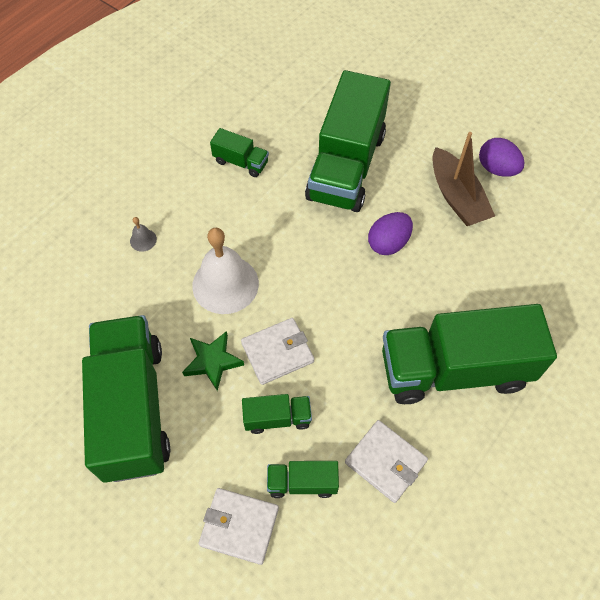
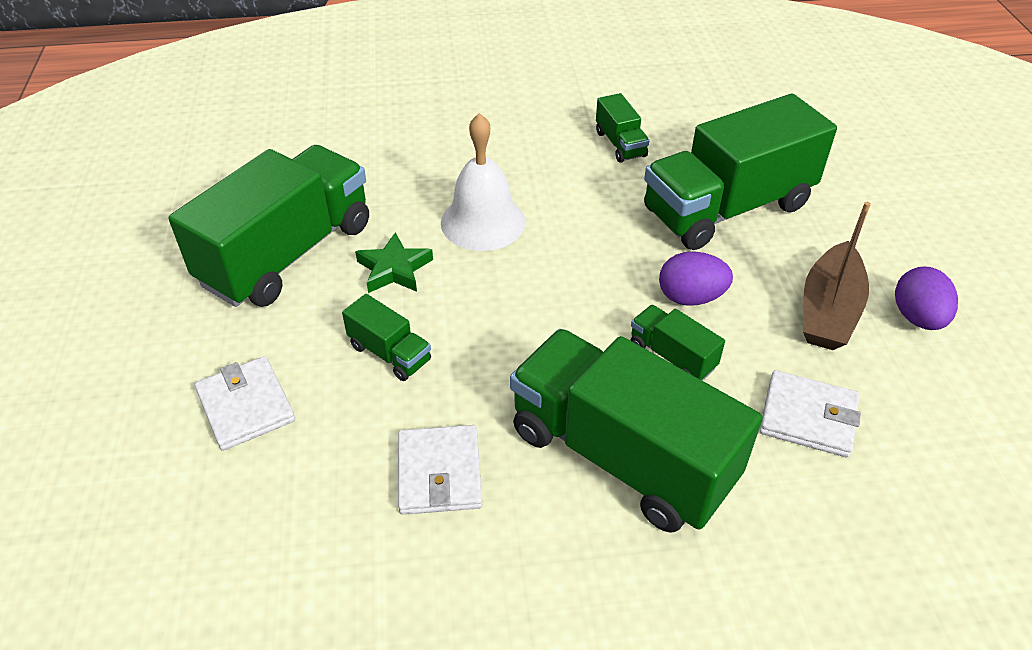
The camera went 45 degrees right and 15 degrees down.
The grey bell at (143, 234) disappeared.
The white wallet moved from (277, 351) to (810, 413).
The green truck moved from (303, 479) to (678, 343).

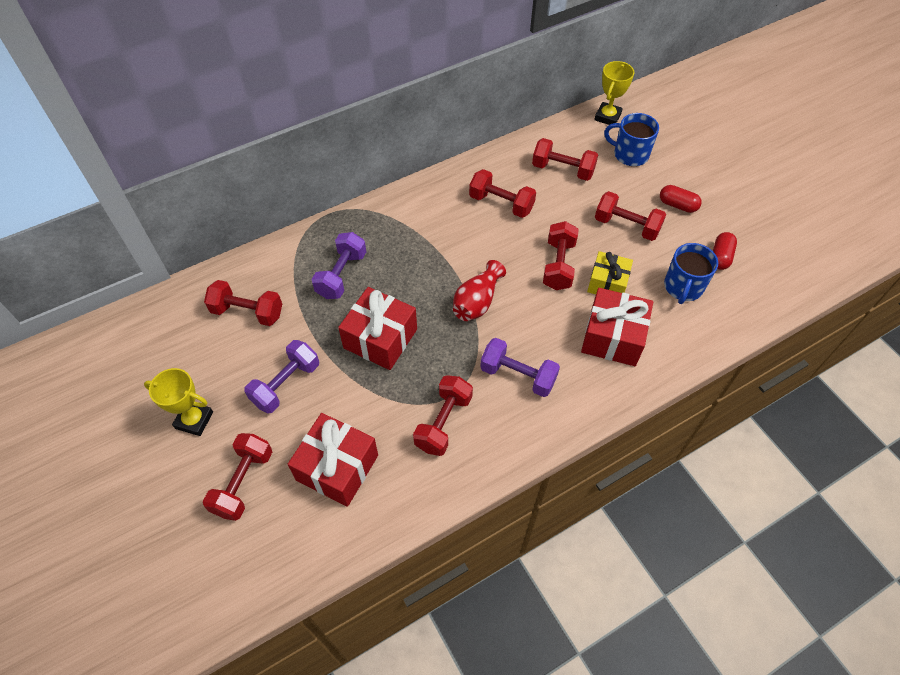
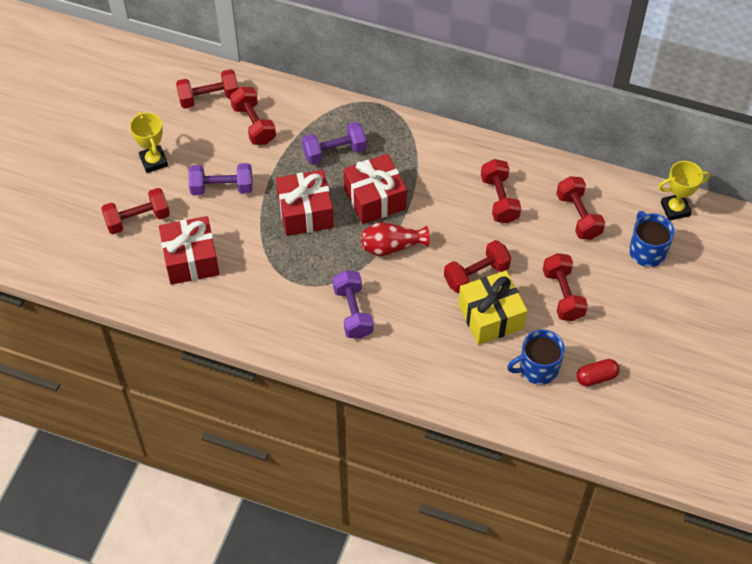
The camera went 50 degrees right and 0 degrees up.
The red capsule at (681, 199) disappeared.
The red dumbbell moved from (443, 415) to (207, 89).
The red gift moved from (617, 327) to (375, 189).
The yellow gift at (610, 272) changed to 1.50 times the size.

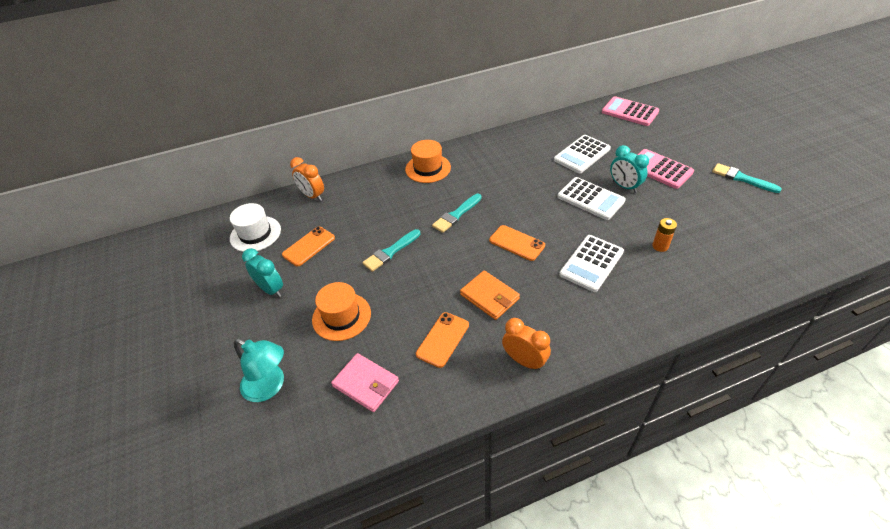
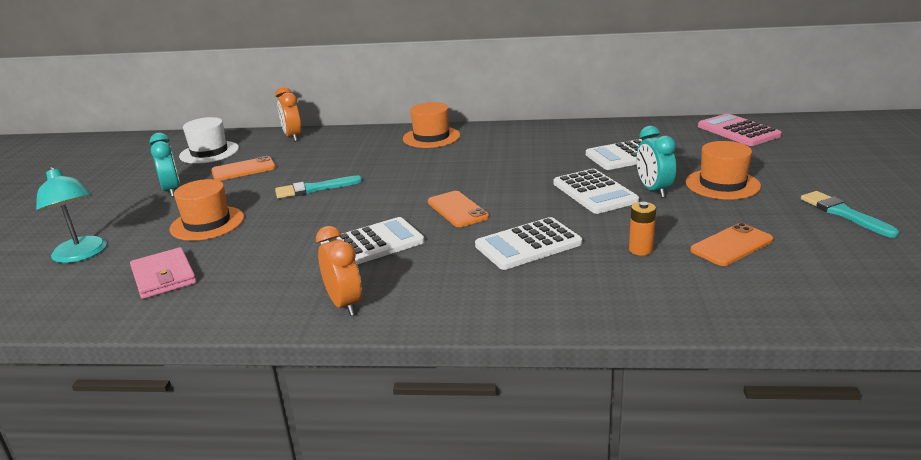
The camera went 25 degrees right and 20 degrees down.
The turquoise brush at (457, 213) disappeared.
The orange phone moved from (442, 340) to (731, 244).
The orange wallet at (490, 295) was replaced by the white calculator at (373, 241).
The pink calculator at (666, 169) was replaced by the orange hat at (723, 170).

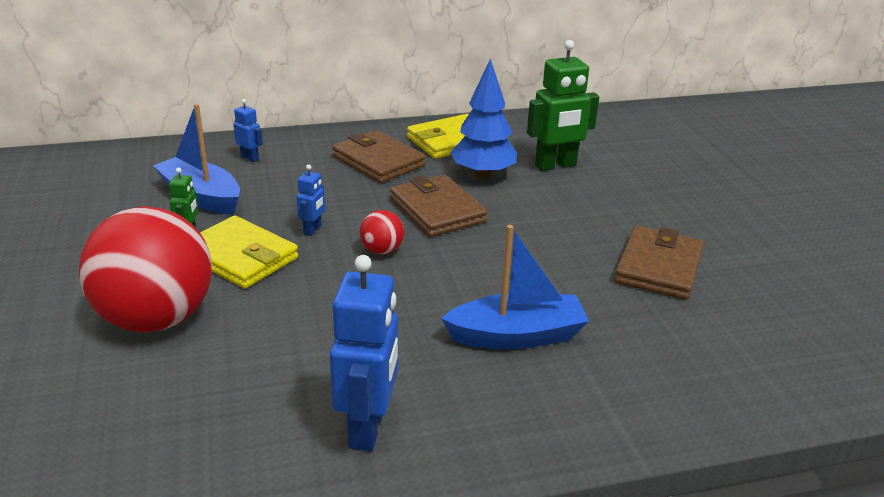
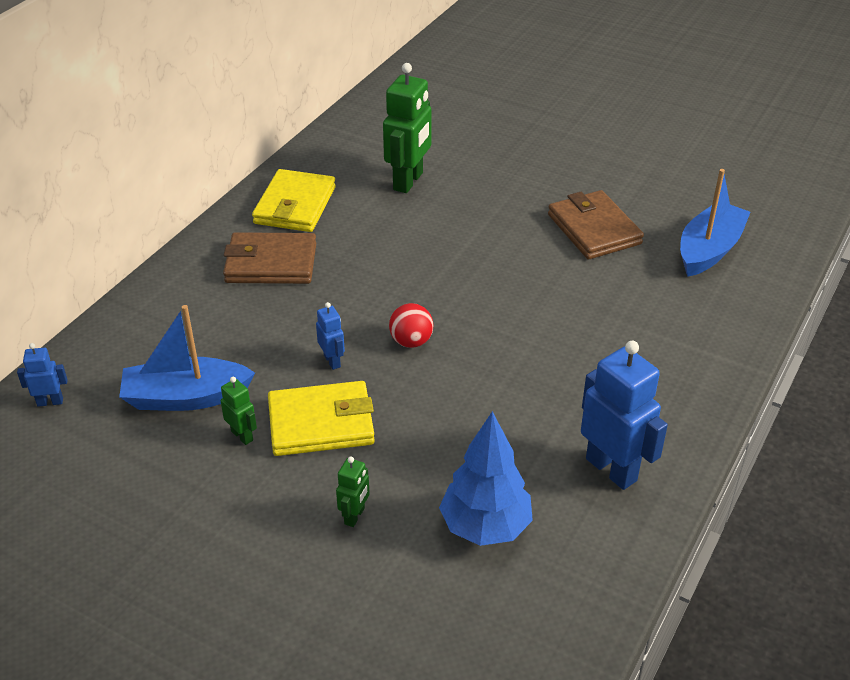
The camera went 45 degrees left and 10 degrees up.
The brown wallet at (438, 206) disappeared.
The blue robot moved from (248, 130) to (42, 375).
The blue boat moved from (515, 287) to (715, 223).
The blue tree moved from (483, 118) to (486, 478).
The red ball at (145, 269) was replaced by the green robot at (353, 492).

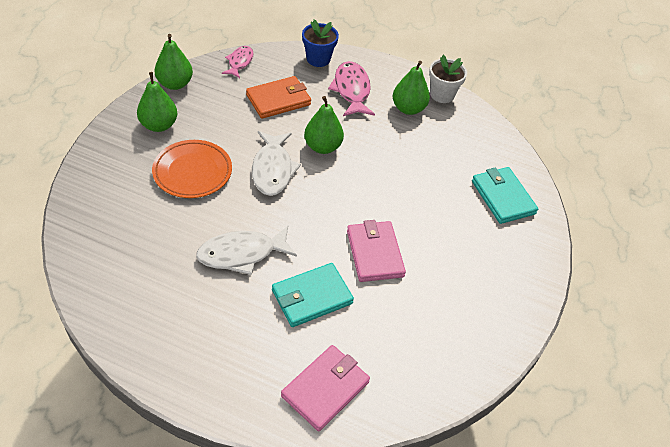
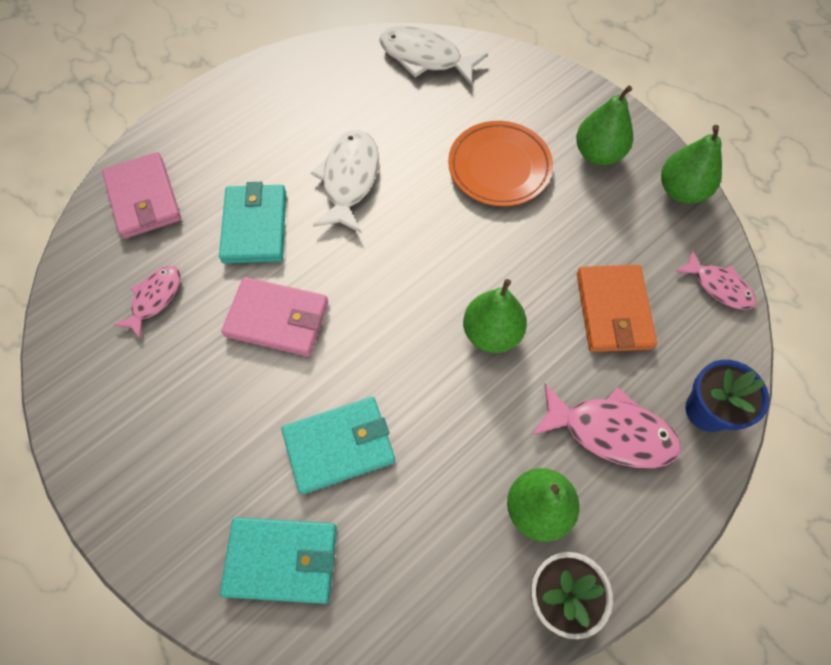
The camera went 120 degrees right and 15 degrees up.
The pink fish at (147, 303) appeared.
The turquoise wallet at (338, 446) appeared.
The white fish moved from (276, 163) to (433, 56).

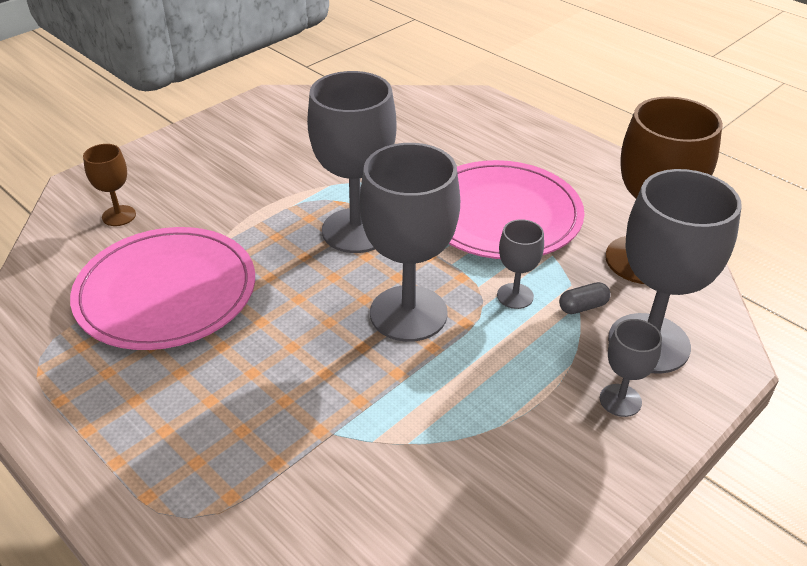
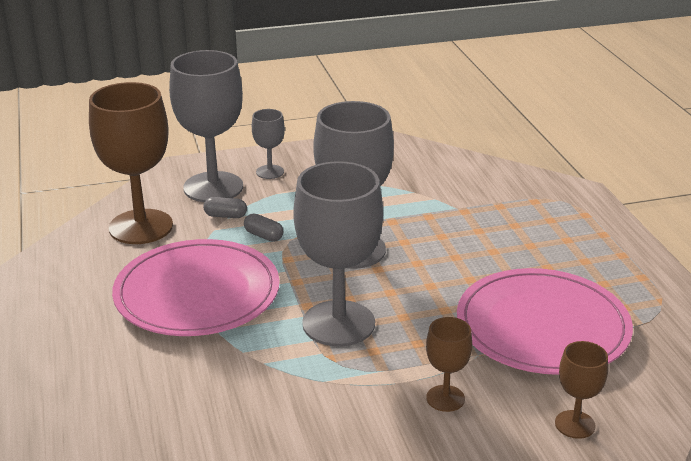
The camera went 150 degrees left and 10 degrees down.
The brown goblet at (449, 364) appeared.
The grey goblet at (520, 264) was replaced by the grey capsule at (263, 228).

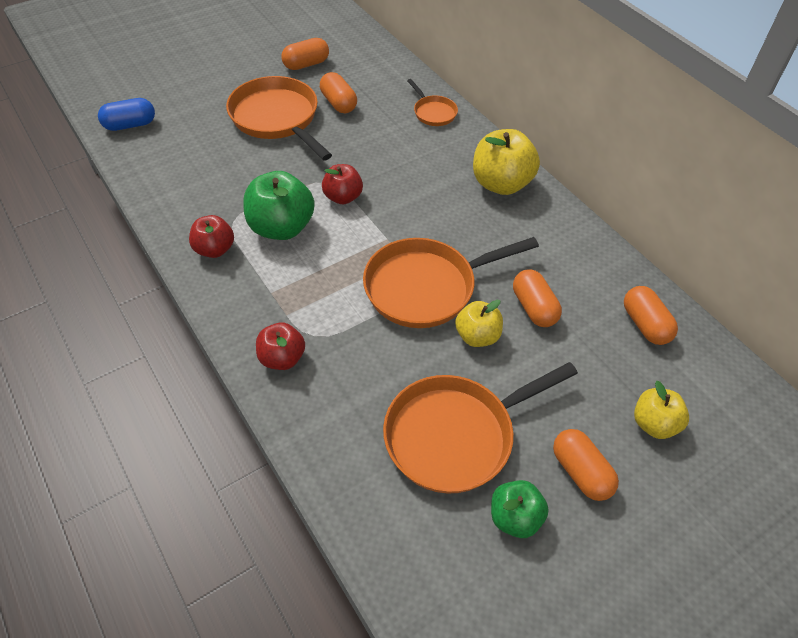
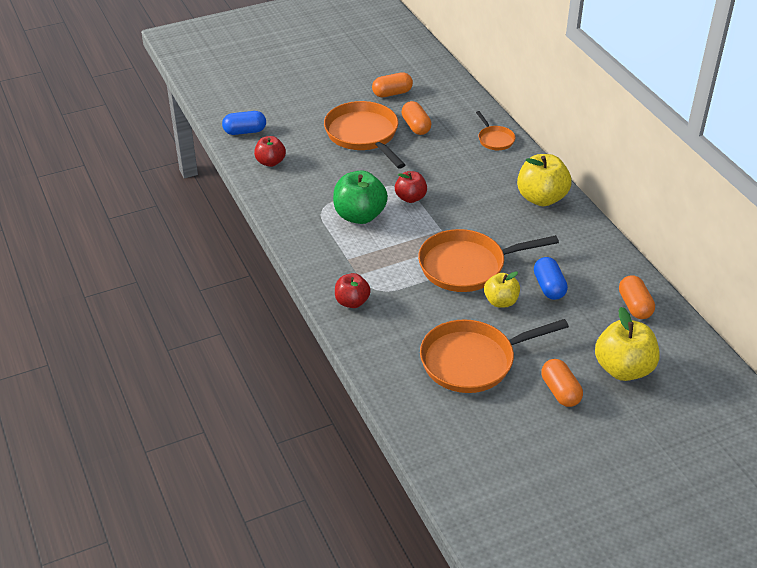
The camera went 10 degrees right and 10 degrees down.
The green apple at (520, 509) disappeared.
The red apple moved from (211, 236) to (270, 151).
The orange capsule at (537, 298) became the blue capsule at (551, 278).
The yellow apple at (661, 410) changed to 1.64 times the size.

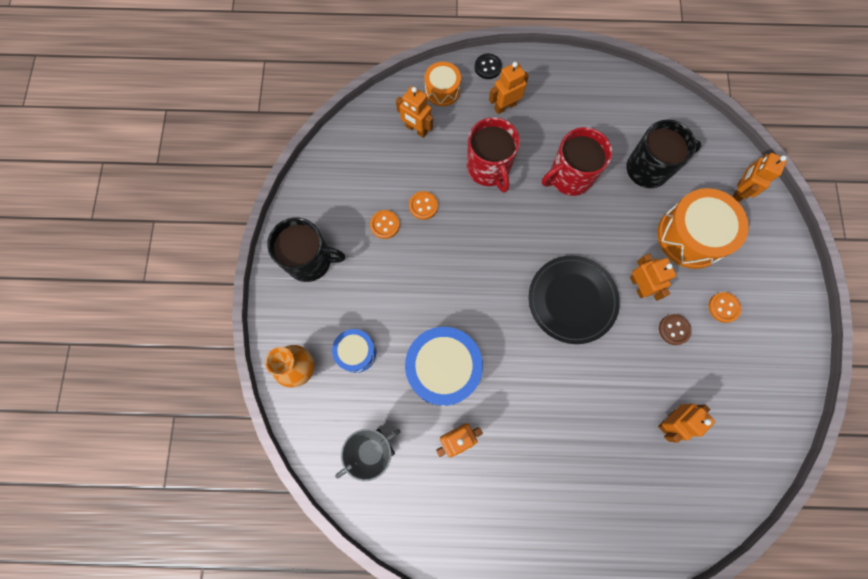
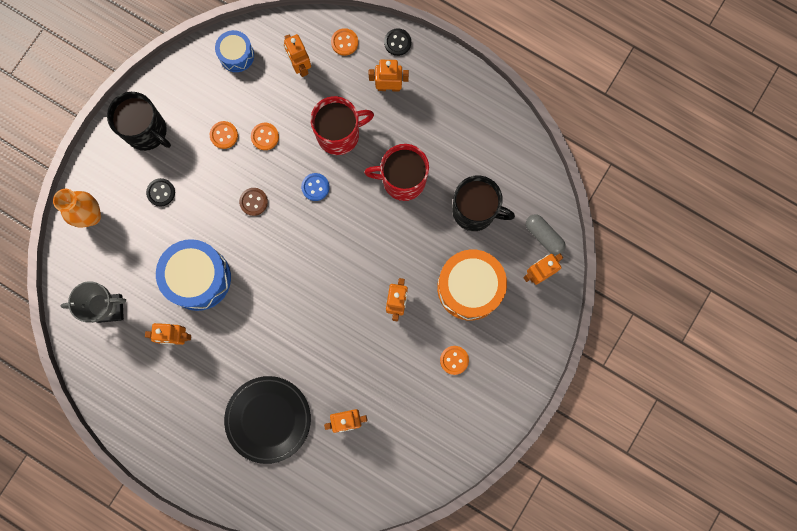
The camera went 30 degrees right and 5 degrees up.
The black button at (160, 192) appeared.
The blue button at (315, 187) appeared.
The grey capsule at (546, 234) appeared.
The blue drum moved from (354, 351) to (234, 51).
The black plate moved from (574, 300) to (267, 420).
The brown button moved from (675, 329) to (253, 202).
The orange drum at (443, 84) was replaced by the orange button at (344, 42).
The red mug at (493, 155) turned 120 degrees counterclockwise.

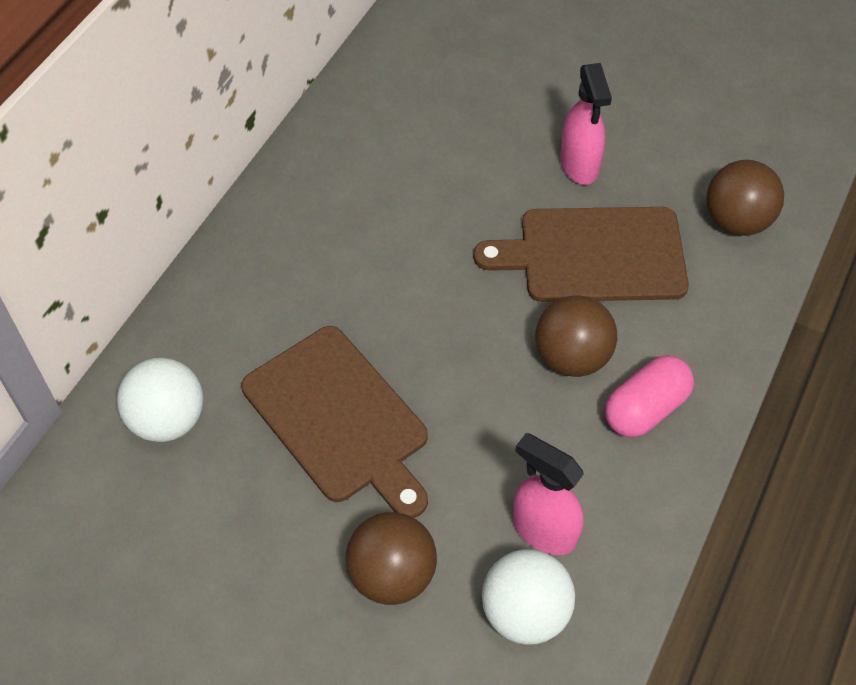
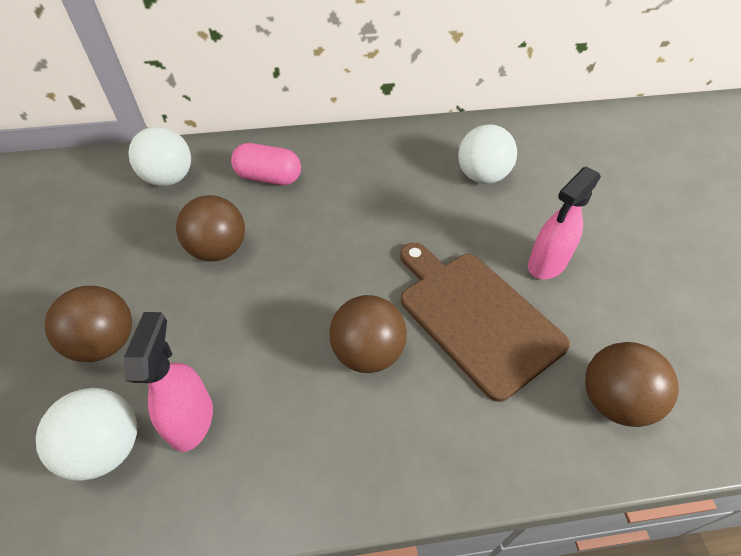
The camera went 55 degrees right and 5 degrees down.
The white ball at (487, 154) appeared.
The pink capsule moved from (649, 396) to (266, 164).
The brown cutting board at (334, 422) was replaced by the brown ball at (210, 228).

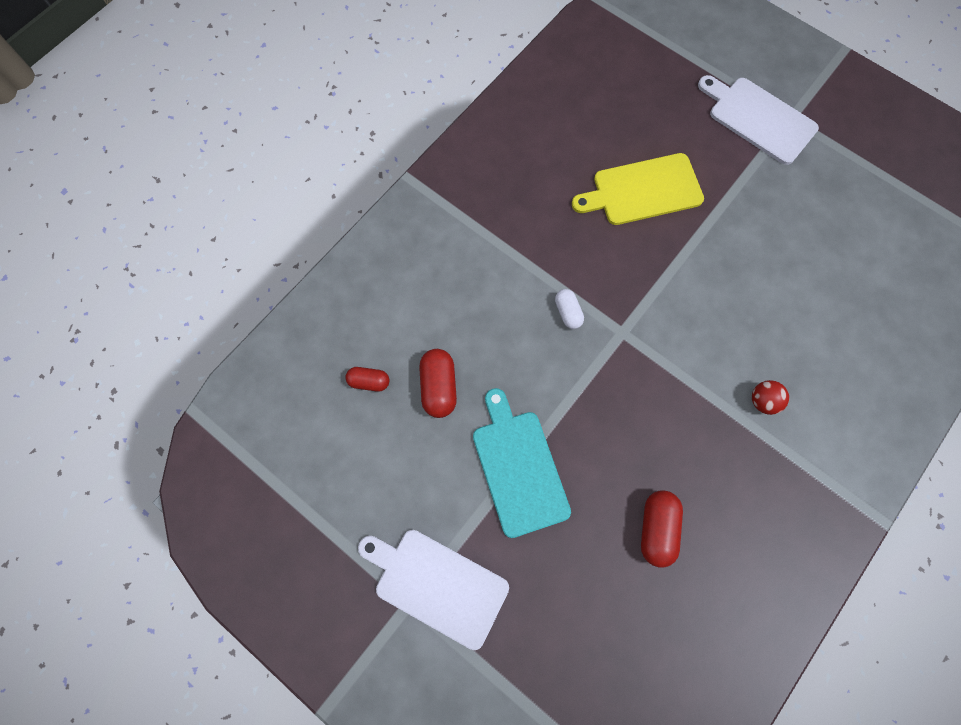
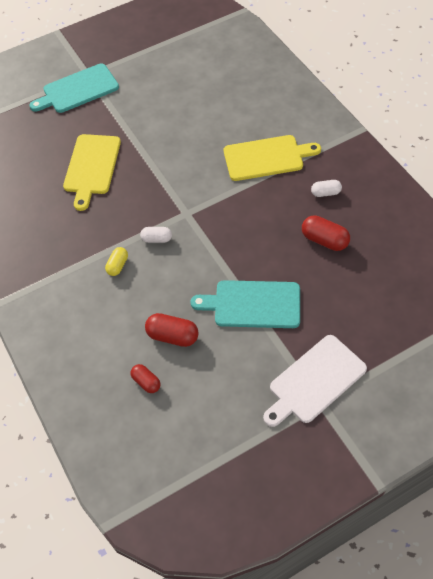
The camera went 65 degrees left and 15 degrees down.
The yellow capsule at (116, 261) appeared.
The white capsule at (326, 188) appeared.
The red ball at (770, 397) was replaced by the yellow cutting board at (272, 158).
The white cutting board at (758, 120) became the turquoise cutting board at (74, 88).
The red capsule at (367, 379) turned 75 degrees counterclockwise.

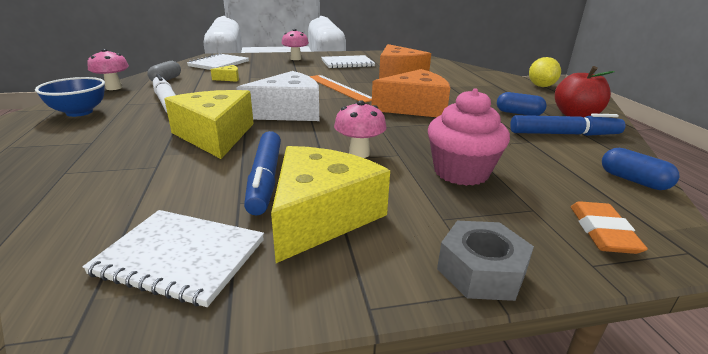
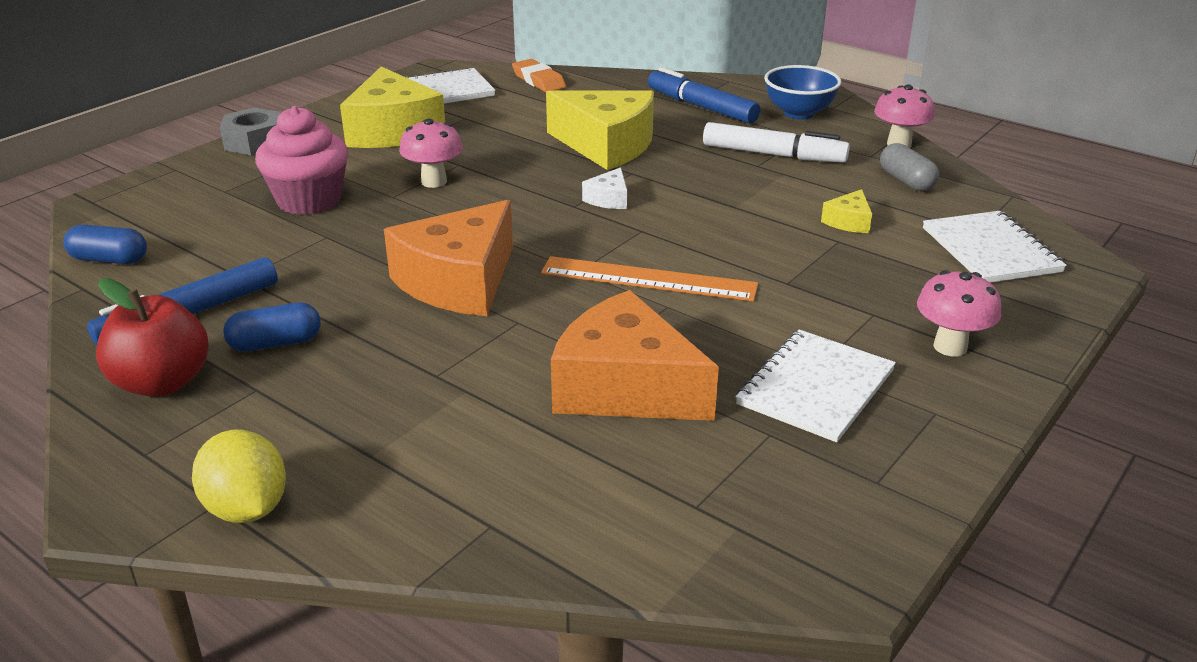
The camera went 140 degrees right and 5 degrees up.
The blue marker moved from (262, 173) to (704, 95).
The orange eraser moved from (609, 227) to (539, 75).
The white cheese at (277, 96) changed to 0.43 times the size.

